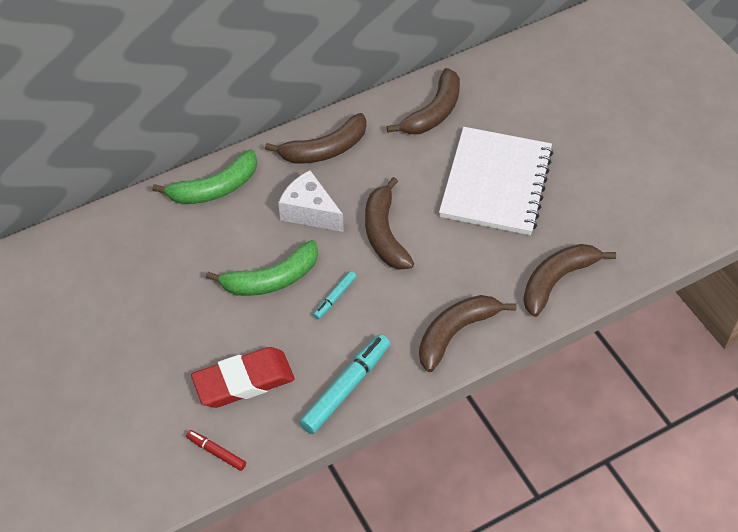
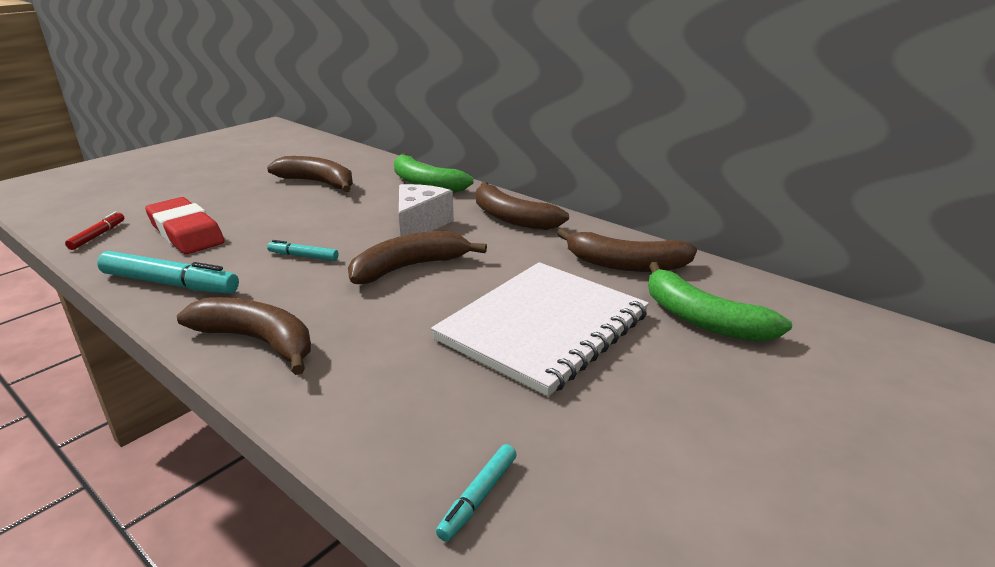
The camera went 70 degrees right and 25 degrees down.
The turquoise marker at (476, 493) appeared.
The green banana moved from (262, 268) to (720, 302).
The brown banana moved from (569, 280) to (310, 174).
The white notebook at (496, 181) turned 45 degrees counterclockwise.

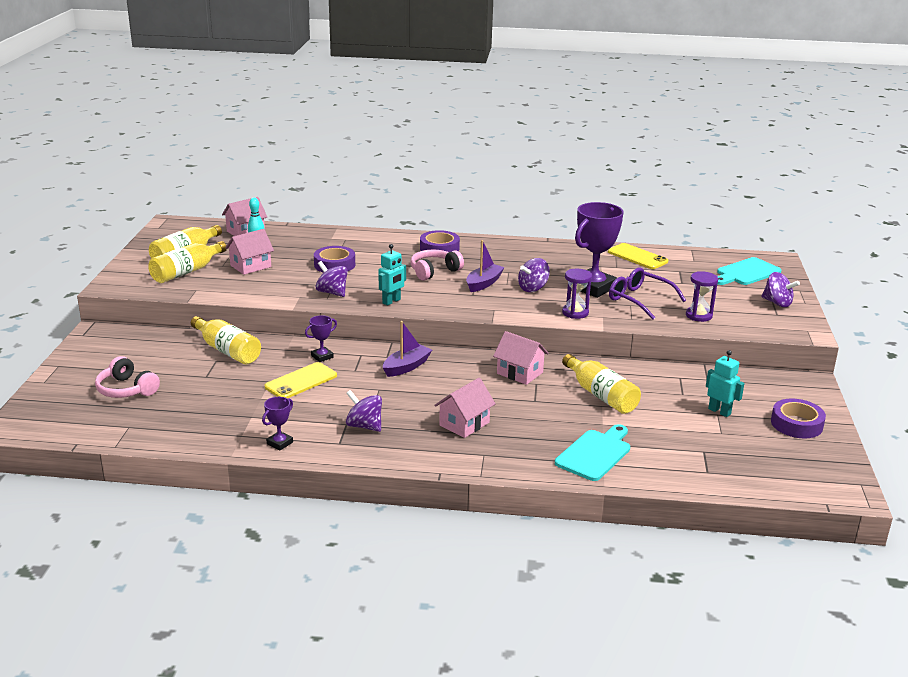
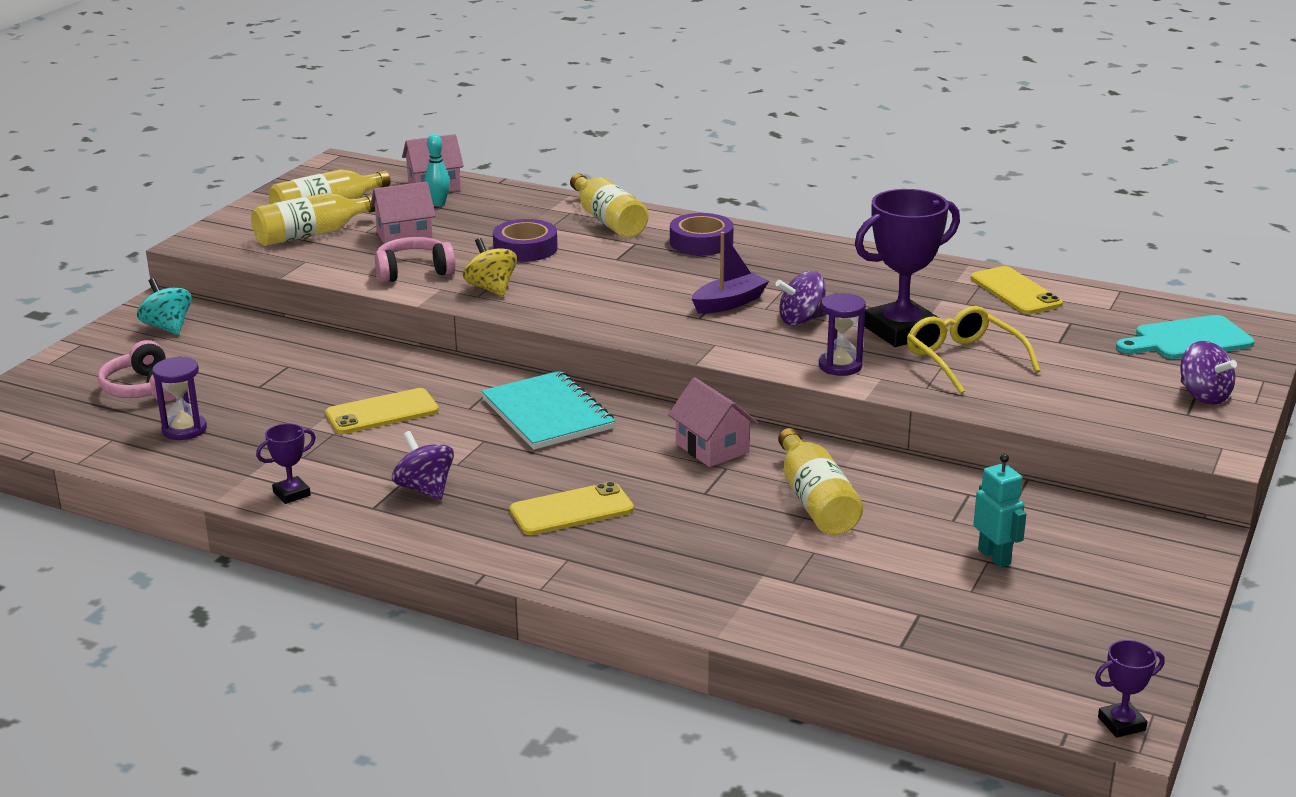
The camera went 20 degrees right and 0 degrees up.
The turquoise robot at (392, 275) disappeared.
The turquoise cutting board at (592, 452) disappeared.
The purple tape at (798, 418) disappeared.
The turquoise spinning top at (164, 306) appeared.
The yellow bottle moved from (226, 340) to (609, 205).
The purple trophy moved from (321, 338) to (1130, 689).
The pink headphones moved from (437, 265) to (415, 260).
The purple hourglass moved from (702, 296) to (179, 398).
The purple boat at (407, 349) was replaced by the turquoise notebook at (548, 410).
The pink house at (465, 408) was replaced by the yellow phone at (572, 508).
The purple spinning top at (331, 279) became the yellow spinning top at (490, 267).
The purple glasses at (647, 293) became the yellow glasses at (973, 350).

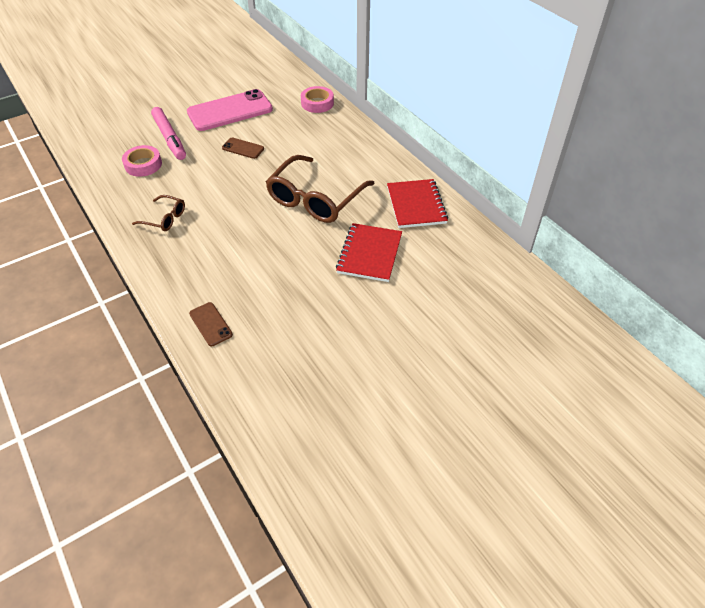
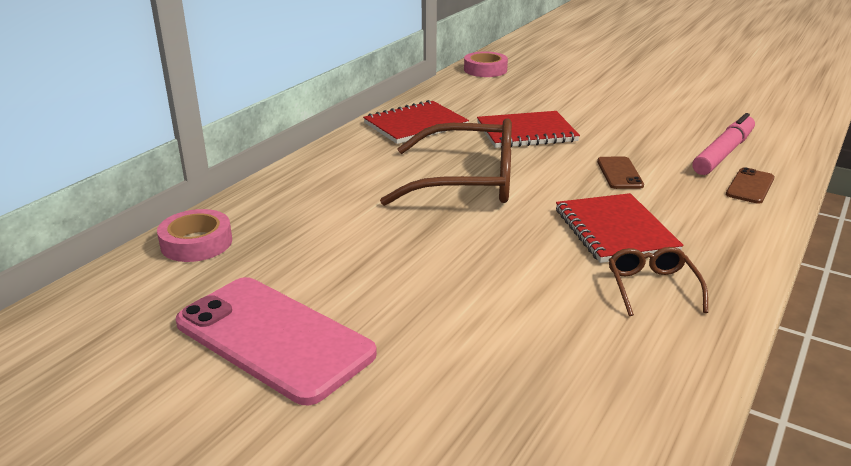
The camera went 115 degrees left and 20 degrees down.
The red notebook at (620, 228) appeared.
The pink tape moved from (142, 161) to (486, 64).
The pink marker moved from (168, 133) to (724, 144).
The brown phone moved from (243, 148) to (620, 173).

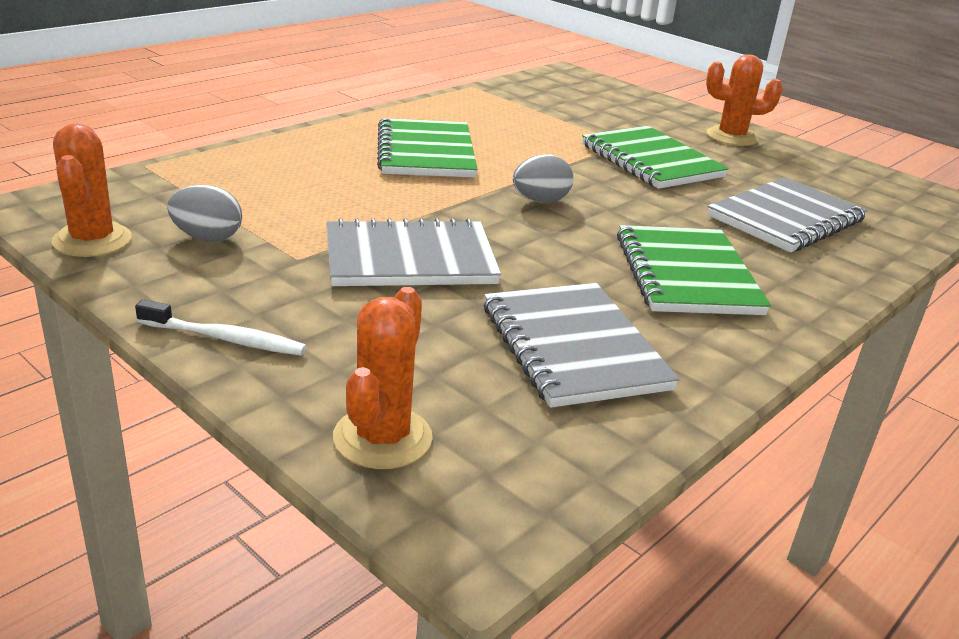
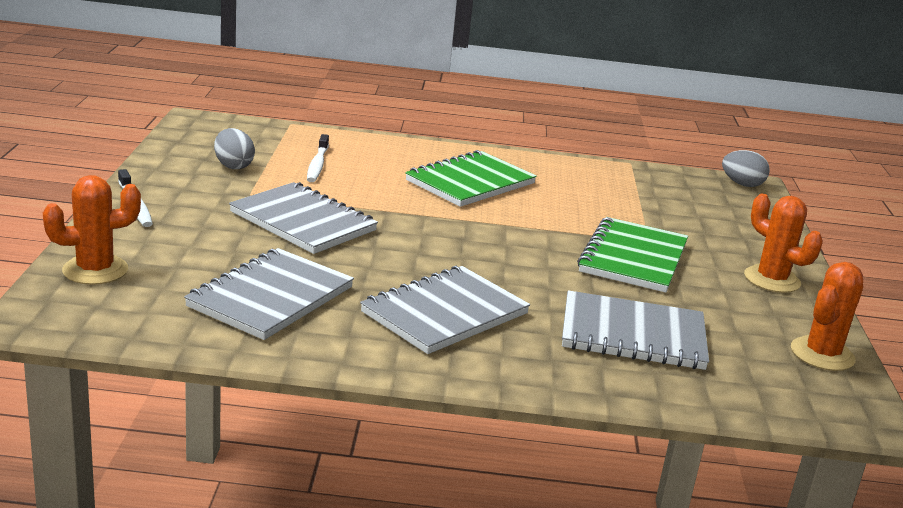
The camera went 50 degrees right and 5 degrees down.
The white toothbrush at (318, 158) appeared.
The orange cactus moved from (91, 190) to (827, 316).
The grey egg moved from (543, 178) to (746, 168).
The green notebook at (694, 270) became the grey notebook at (445, 310).

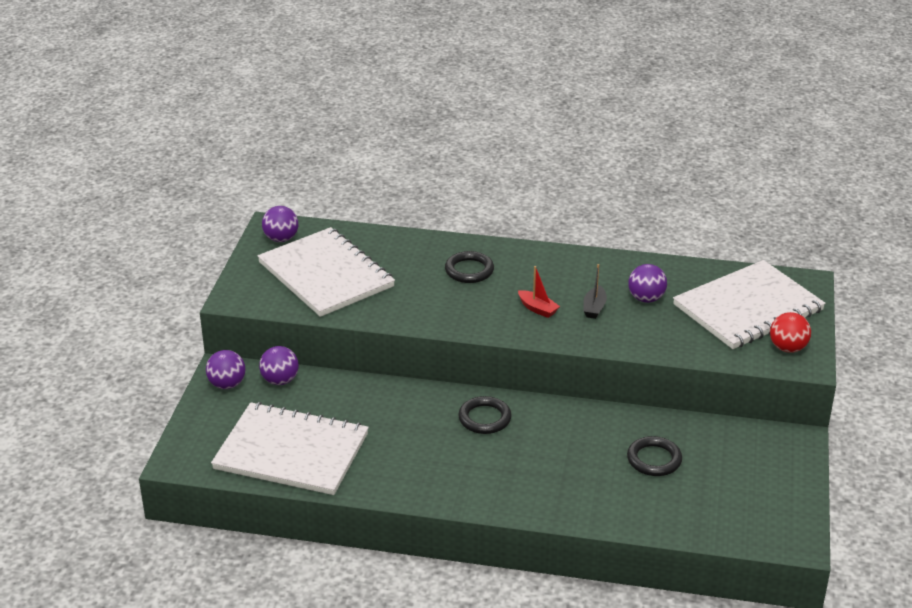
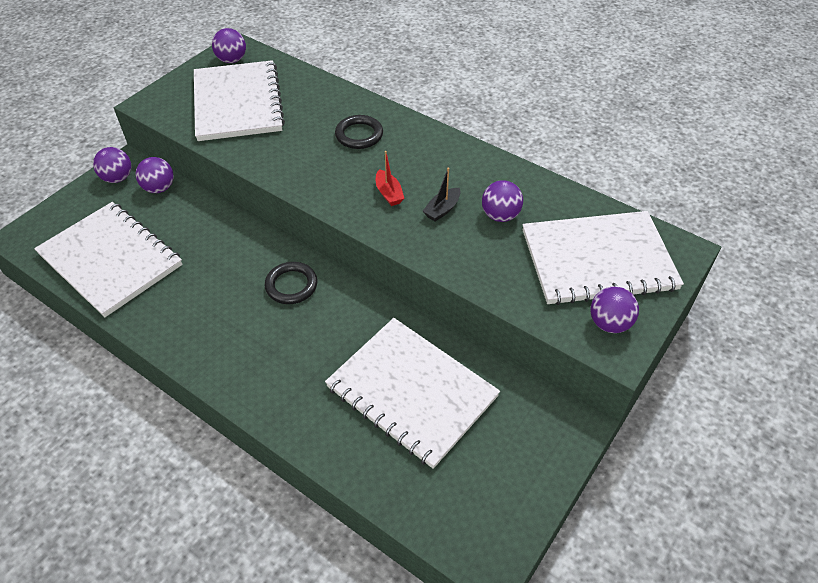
The camera went 25 degrees right and 15 degrees up.
The black ring at (654, 456) was replaced by the white notebook at (412, 393).
The red ball at (790, 332) became the purple ball at (614, 309).

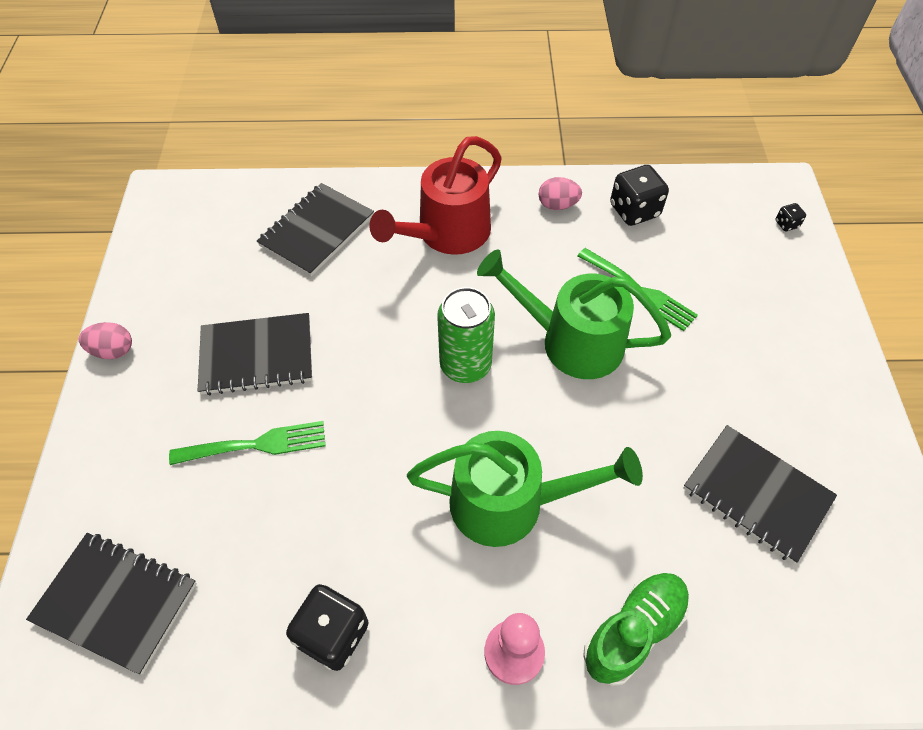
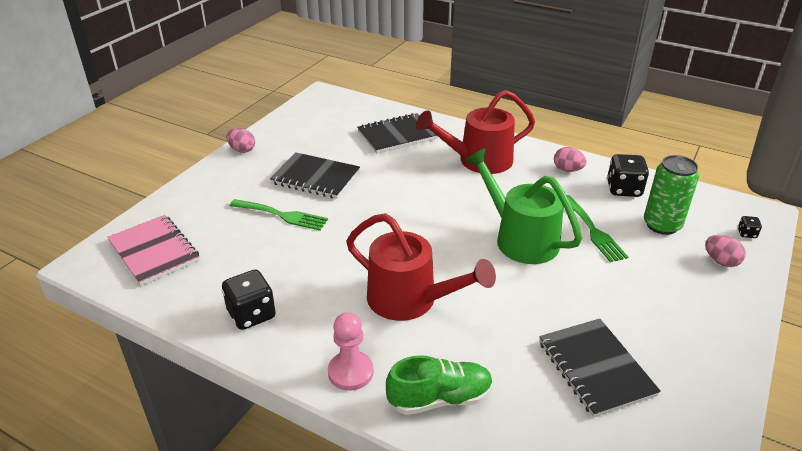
The camera went 30 degrees right and 20 degrees down.
The pink egg at (726, 251) appeared.
The green can moved from (466, 335) to (671, 195).
The black notebook at (111, 603) became the pink notebook at (153, 250).
The green watering can at (525, 489) became the red watering can at (421, 267).

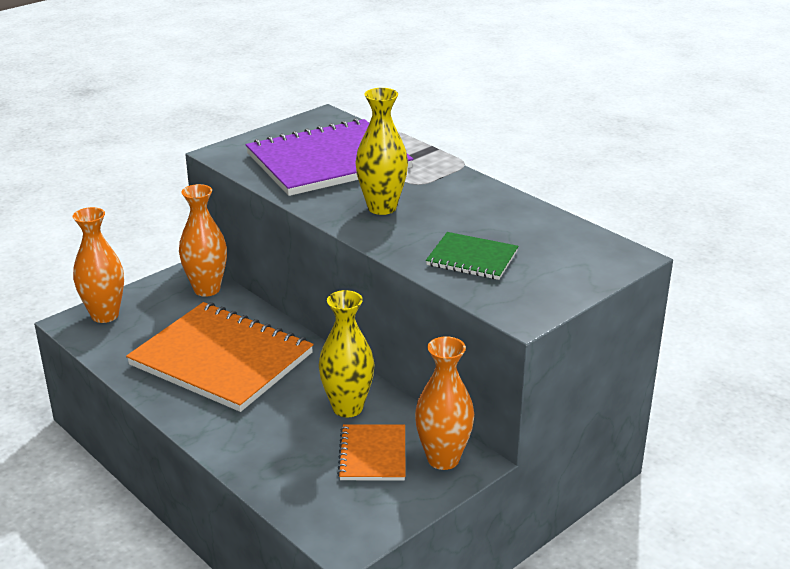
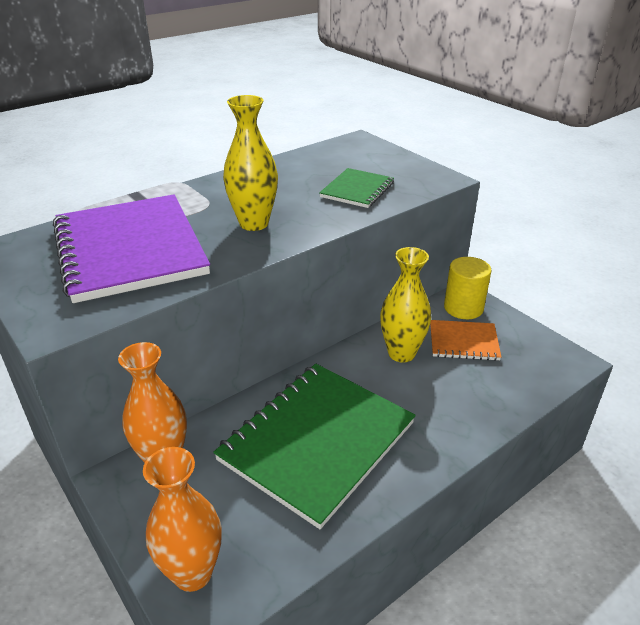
The camera went 85 degrees left and 5 degrees up.
The orange vase at (444, 403) was replaced by the yellow cylinder at (468, 288).
The orange notebook at (220, 357) became the green notebook at (314, 446).

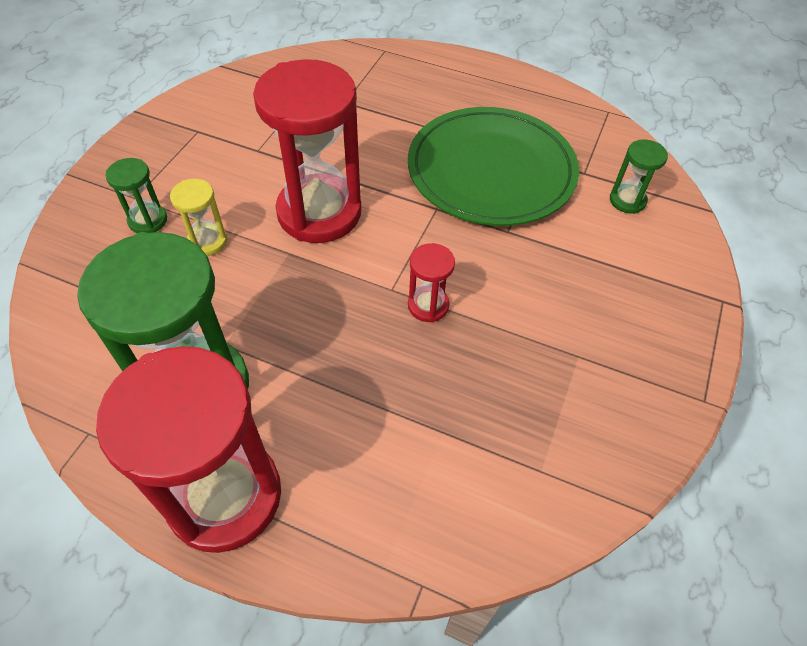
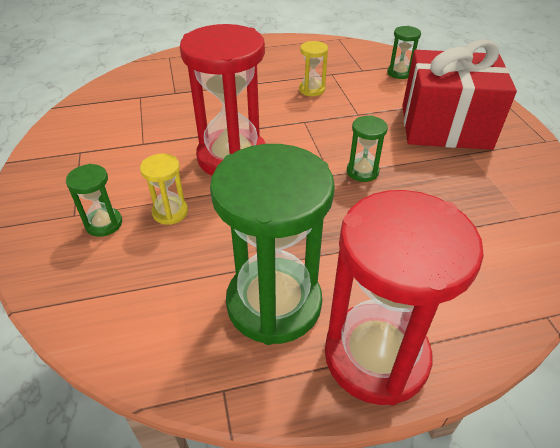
The camera went 35 degrees left and 10 degrees down.
The red gift at (459, 94) appeared.
The green plate at (493, 166) was replaced by the yellow hourglass at (313, 68).
The red hourglass at (431, 282) became the green hourglass at (367, 148).

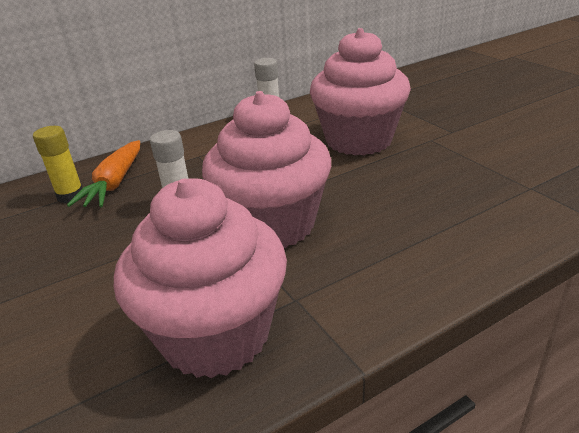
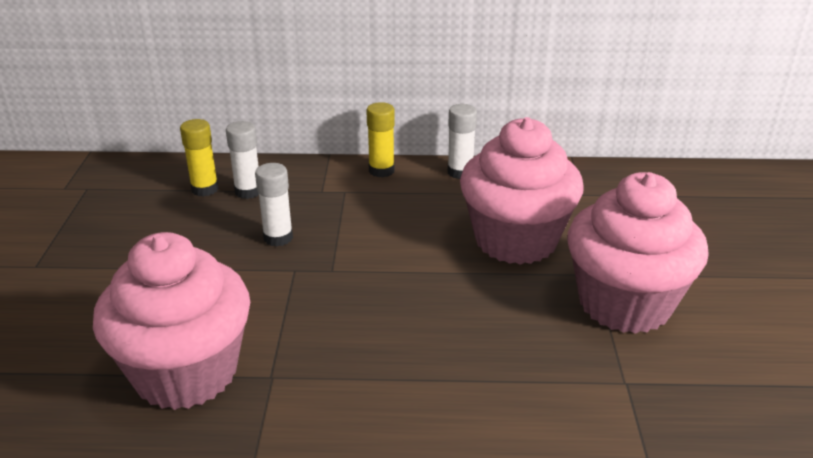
The camera went 30 degrees right and 0 degrees up.
The yellow glue stick at (381, 139) appeared.
The pink cupcake moved from (266, 169) to (638, 253).
The orange carrot at (103, 173) was replaced by the white glue stick at (242, 160).

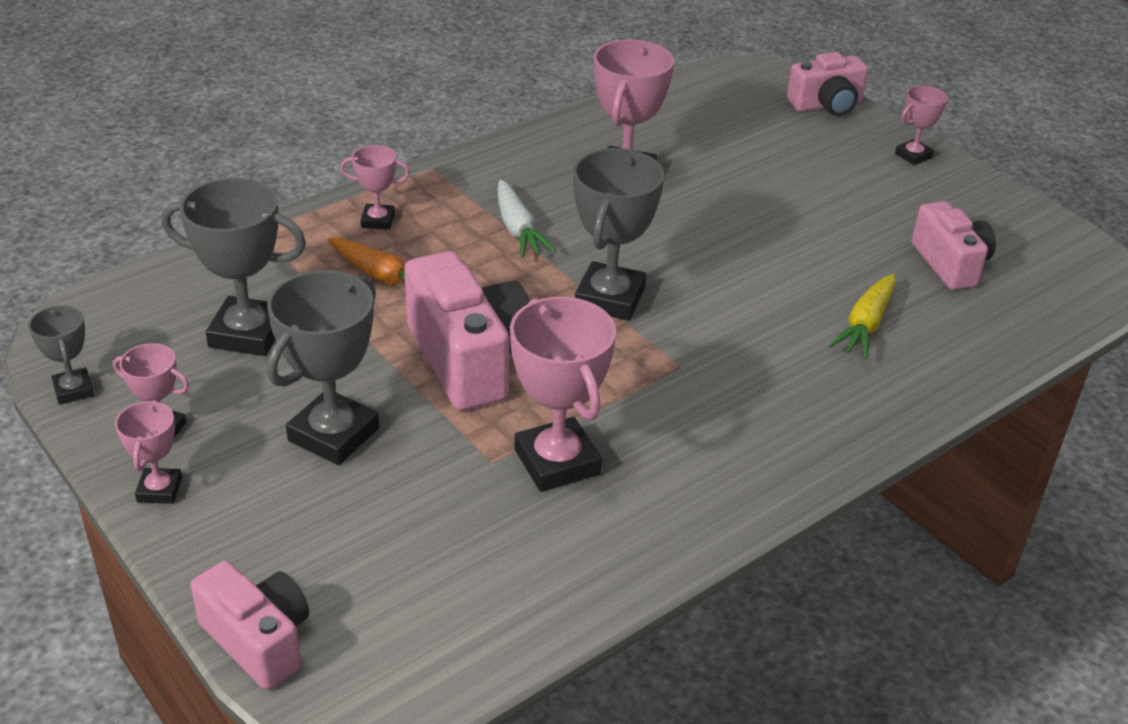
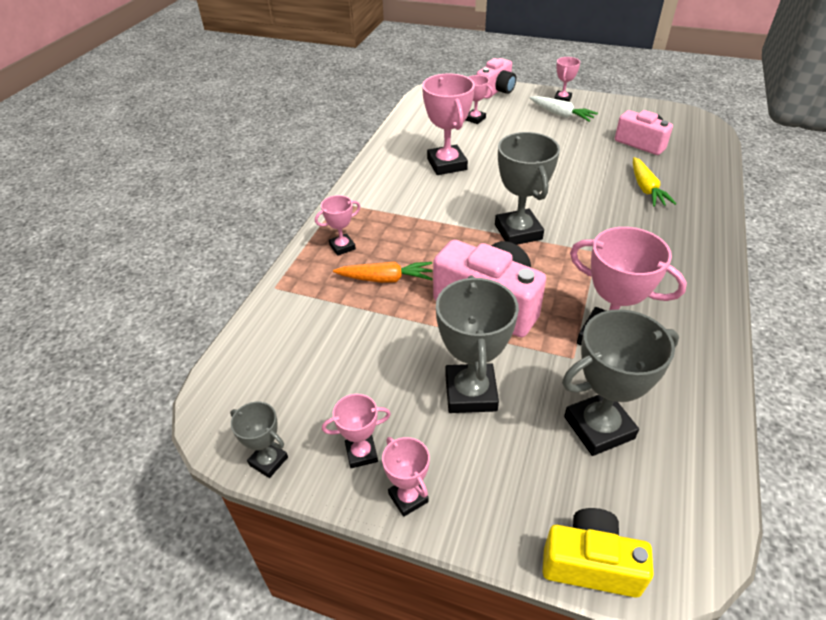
The camera went 30 degrees left and 5 degrees up.
The pink trophy at (479, 99) appeared.
The grey trophy moved from (233, 267) to (620, 382).
The white carrot moved from (527, 219) to (564, 109).
The pink camera at (249, 625) became the yellow camera at (598, 552).

